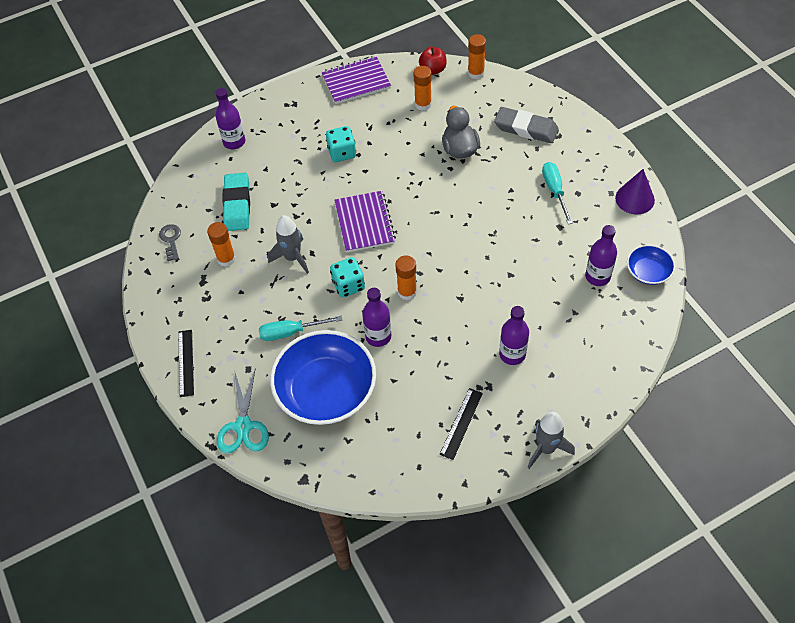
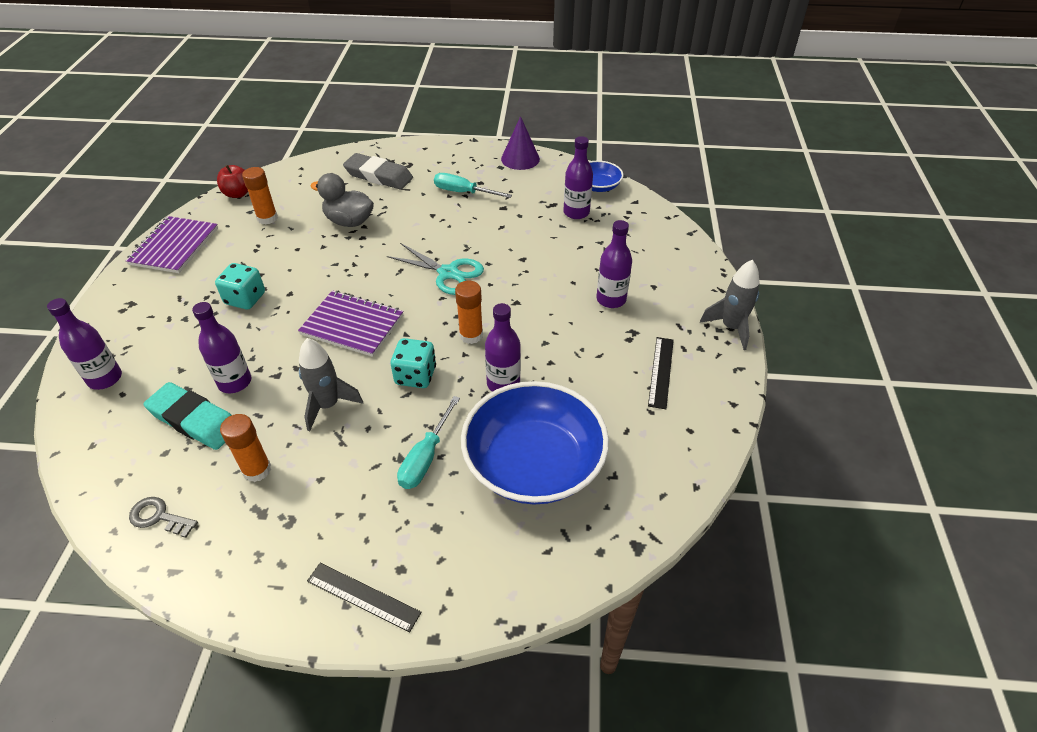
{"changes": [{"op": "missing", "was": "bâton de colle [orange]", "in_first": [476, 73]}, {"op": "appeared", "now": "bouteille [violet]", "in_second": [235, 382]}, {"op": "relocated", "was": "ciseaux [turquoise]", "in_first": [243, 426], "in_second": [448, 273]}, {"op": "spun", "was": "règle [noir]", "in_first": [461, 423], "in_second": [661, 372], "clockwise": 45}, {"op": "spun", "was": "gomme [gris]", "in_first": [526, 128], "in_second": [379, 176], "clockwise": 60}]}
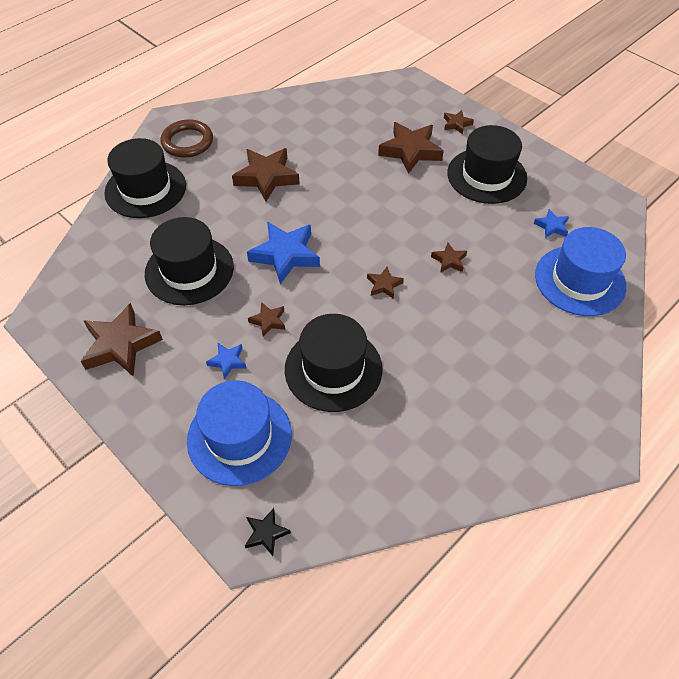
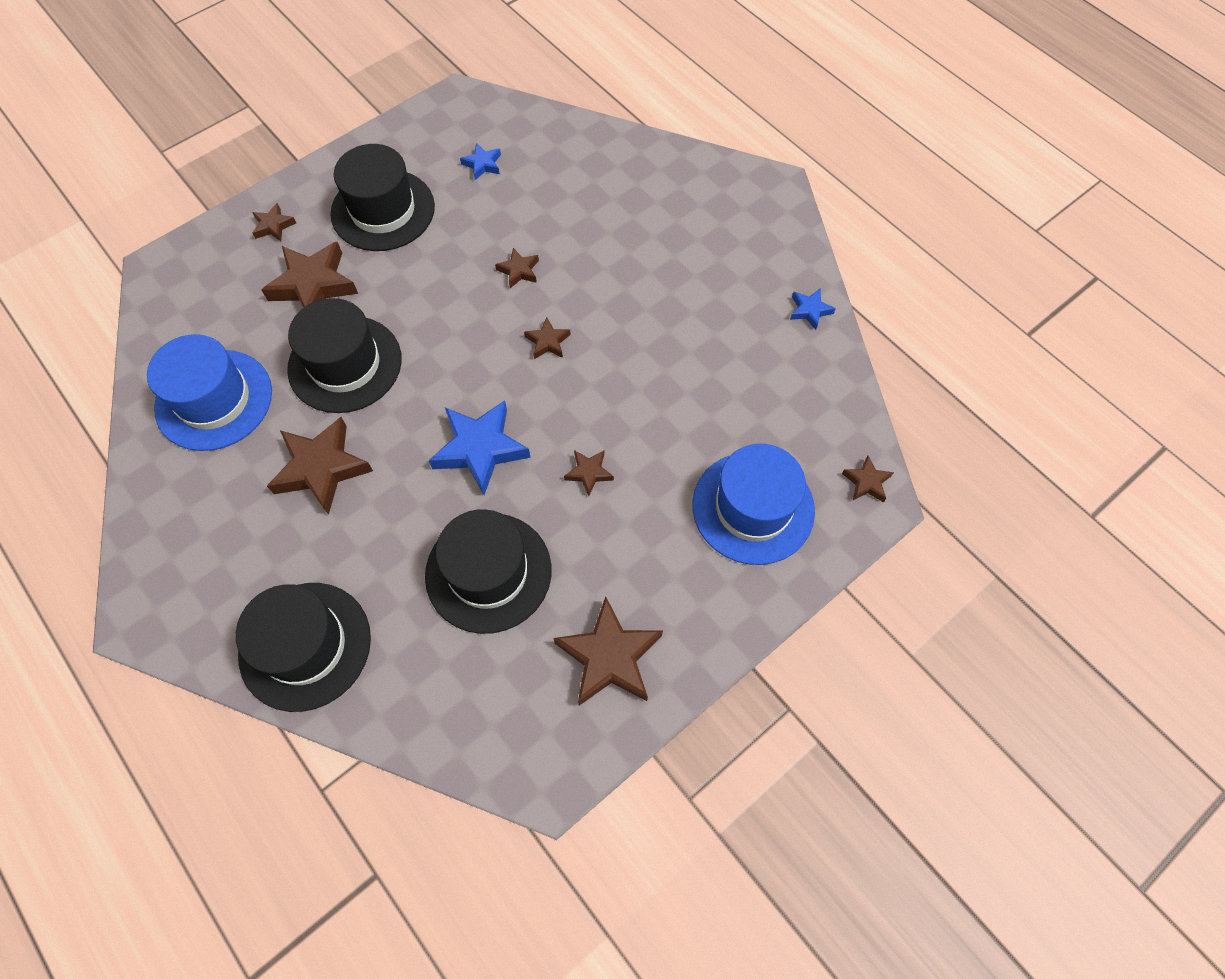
{"changes": [{"op": "missing", "was": "anneau [marron]", "in_first": [187, 142]}, {"op": "relocated", "was": "étoile [bleu]", "in_first": [227, 361], "in_second": [809, 310]}, {"op": "relocated", "was": "chapeau [noir]", "in_first": [333, 369], "in_second": [345, 364]}, {"op": "relocated", "was": "chapeau [bleu]", "in_first": [579, 280], "in_second": [214, 400]}, {"op": "colour", "was": "étoile [noir]", "now": "étoile [marron]", "in_first": [266, 533], "in_second": [866, 482]}]}
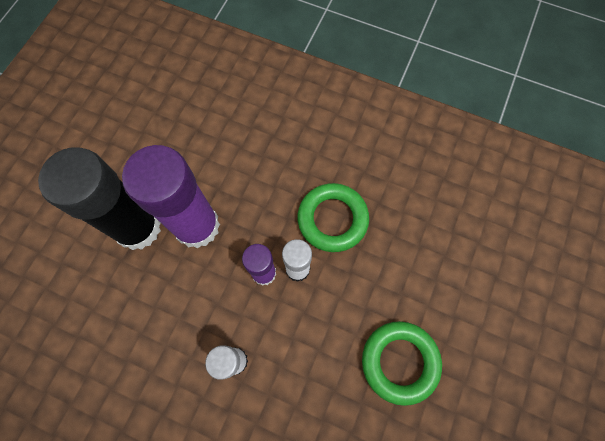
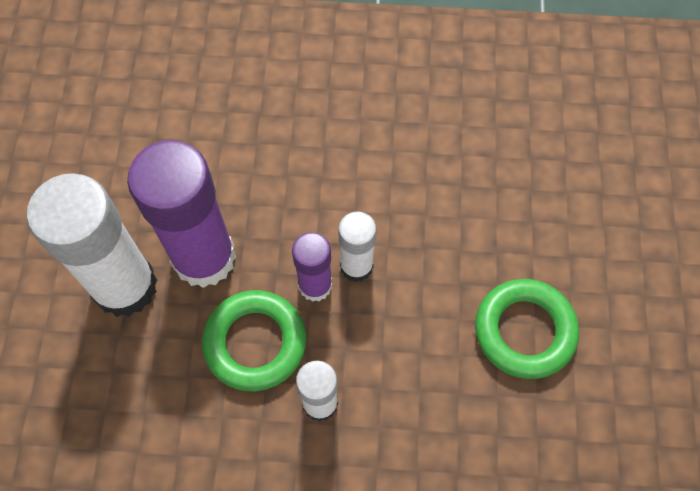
{"changes": [{"op": "relocated", "was": "anneau [vert]", "in_first": [332, 219], "in_second": [255, 343]}, {"op": "colour", "was": "bâton de colle [noir]", "now": "bâton de colle [blanc]", "in_first": [138, 228], "in_second": [125, 286]}]}
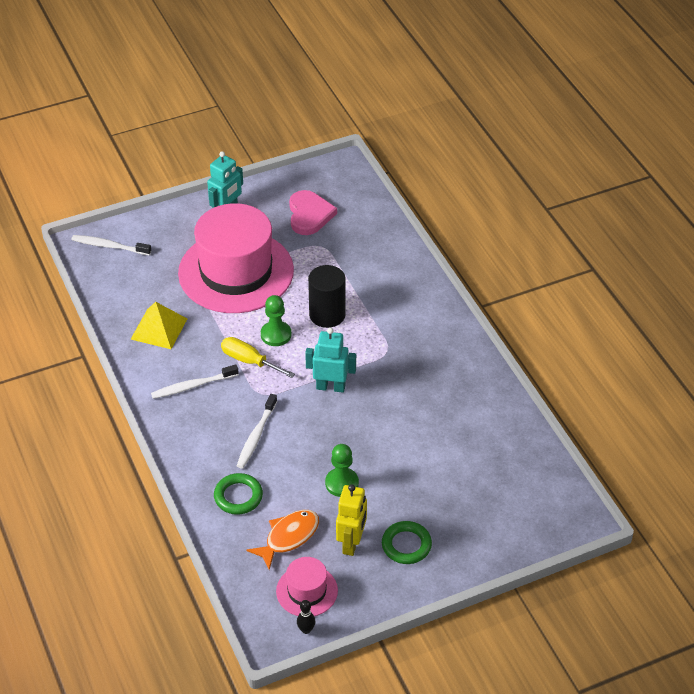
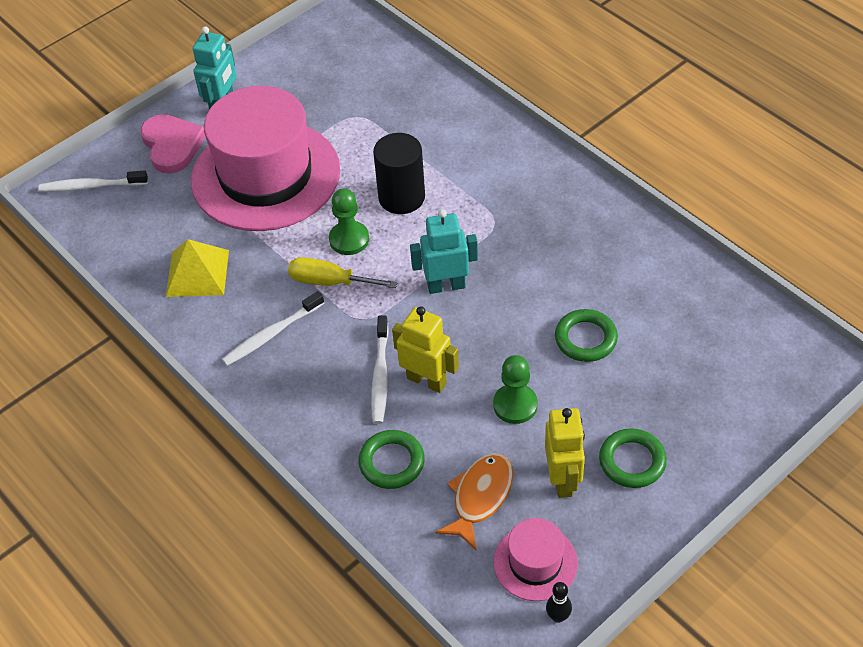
{"changes": [{"op": "appeared", "now": "robot [jaune]", "in_second": [426, 380]}, {"op": "appeared", "now": "anneau [vert]", "in_second": [585, 339]}, {"op": "relocated", "was": "cœur [rose]", "in_first": [309, 215], "in_second": [172, 145]}]}
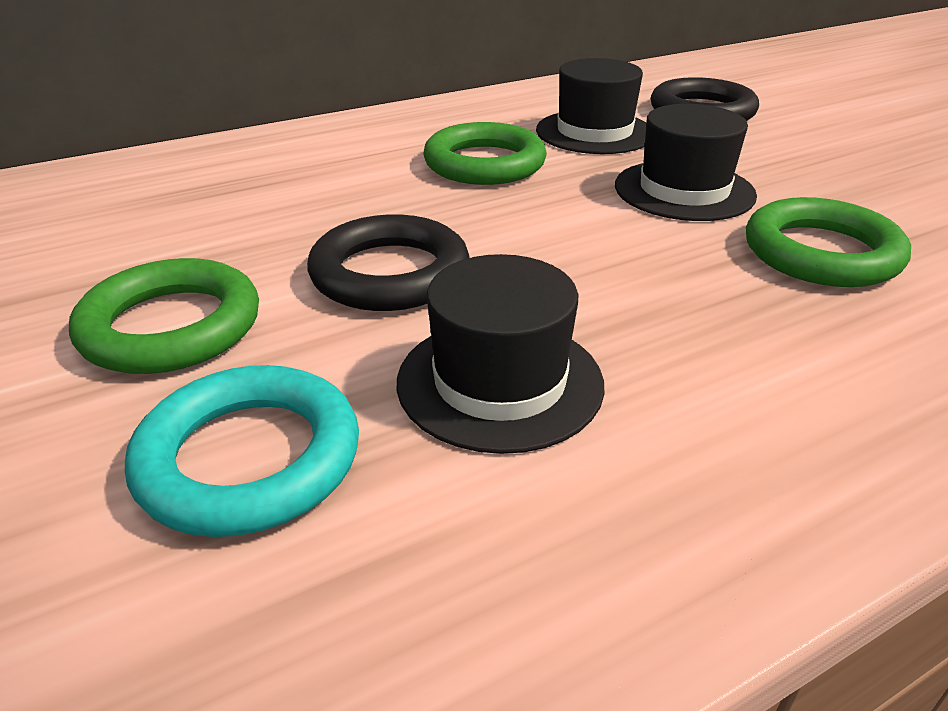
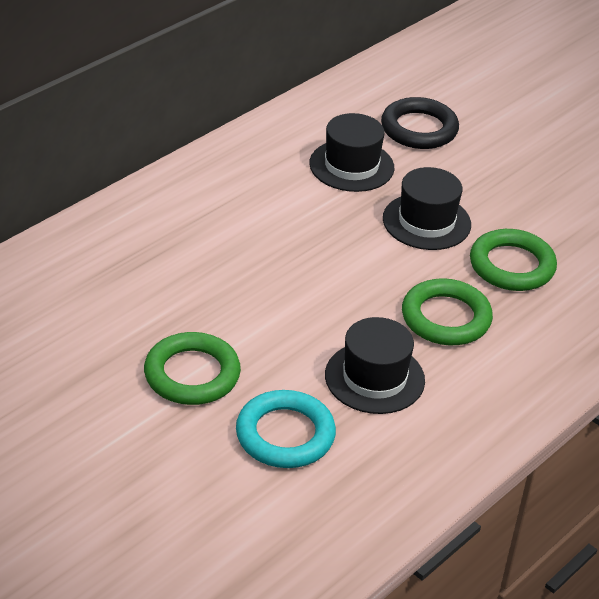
{"changes": [{"op": "missing", "was": "anneau [noir]", "in_first": [390, 273]}, {"op": "relocated", "was": "anneau [vert]", "in_first": [484, 163], "in_second": [446, 318]}]}
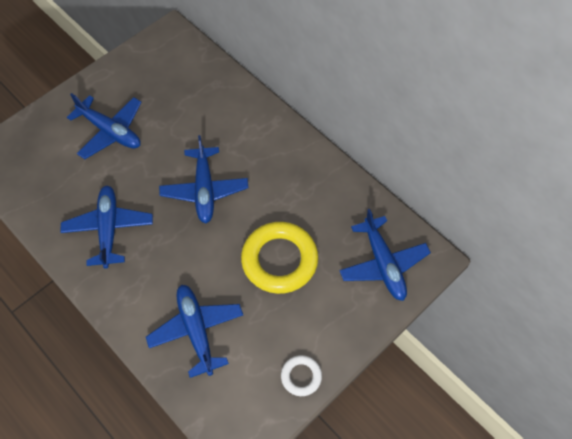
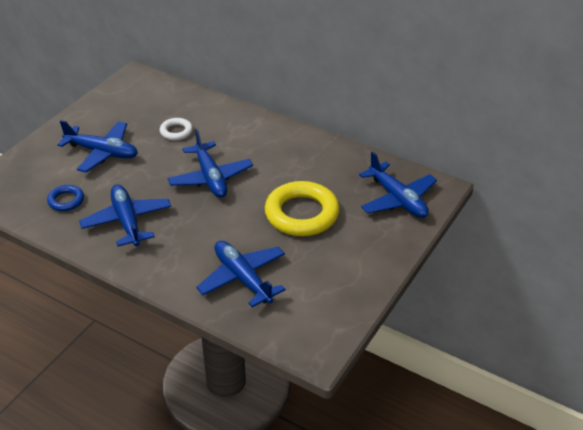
{"changes": [{"op": "appeared", "now": "anneau [bleu]", "in_second": [66, 200]}, {"op": "relocated", "was": "anneau [blanc]", "in_first": [301, 376], "in_second": [176, 131]}]}
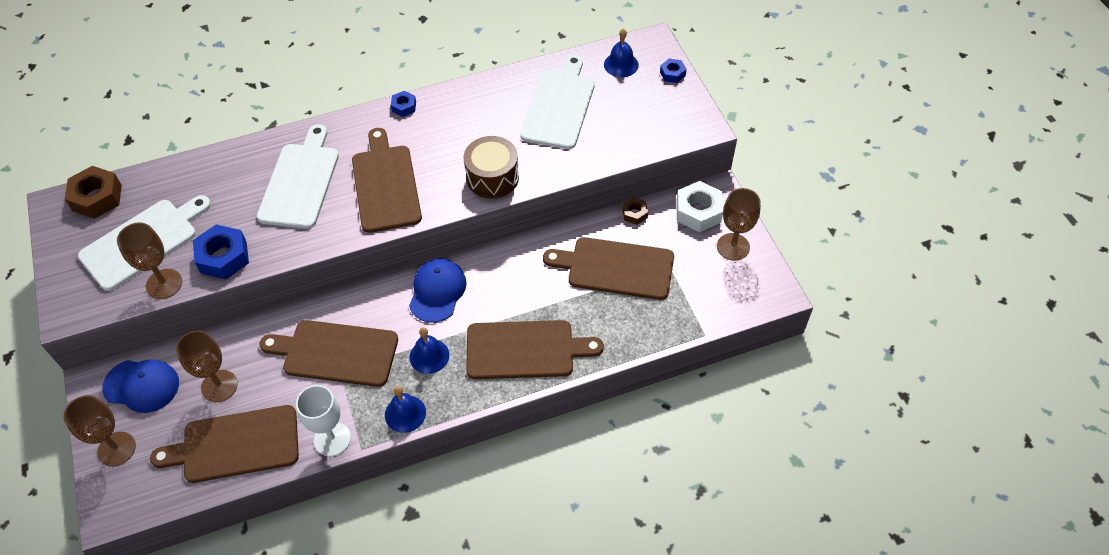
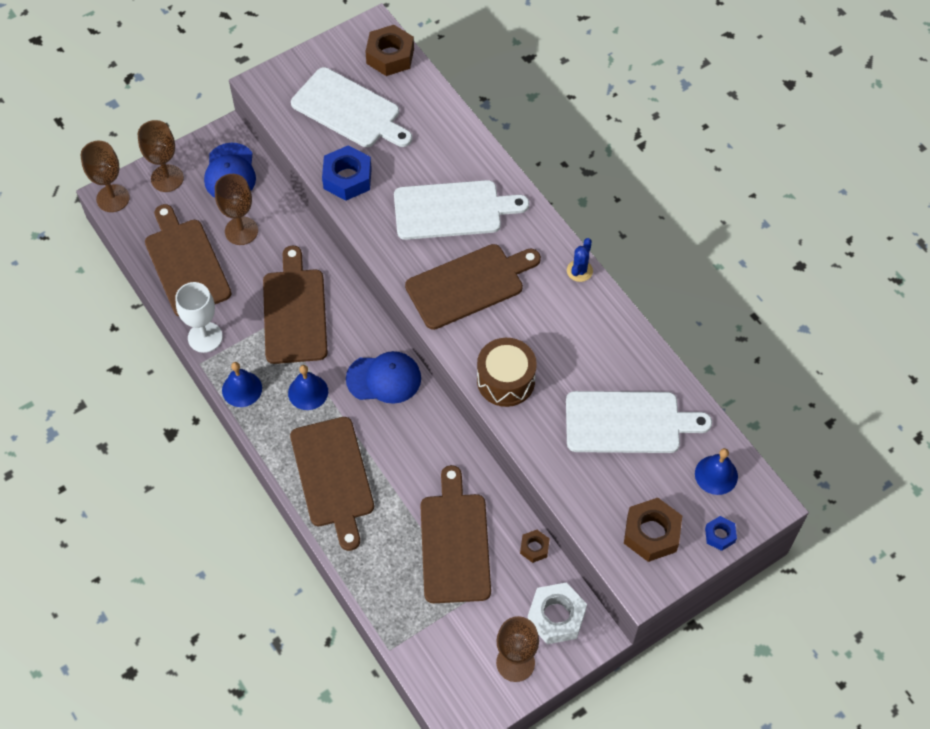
{"changes": [{"op": "appeared", "now": "écrou [marron]", "in_second": [651, 533]}, {"op": "relocated", "was": "verre à pied [marron]", "in_first": [164, 284], "in_second": [113, 198]}, {"op": "exchanged", "was": "écrou [bleu]", "now": "cactus [bleu]", "in_first": [404, 107], "in_second": [579, 271]}]}
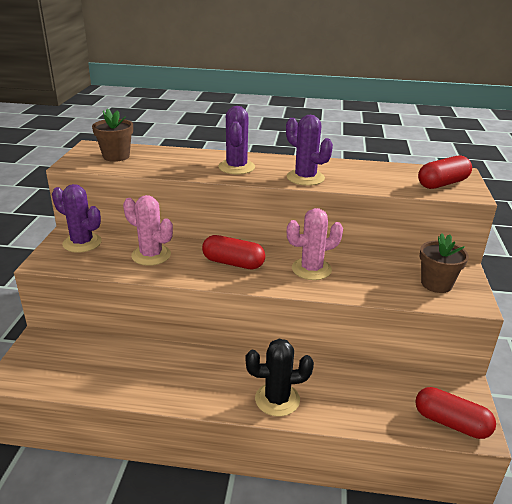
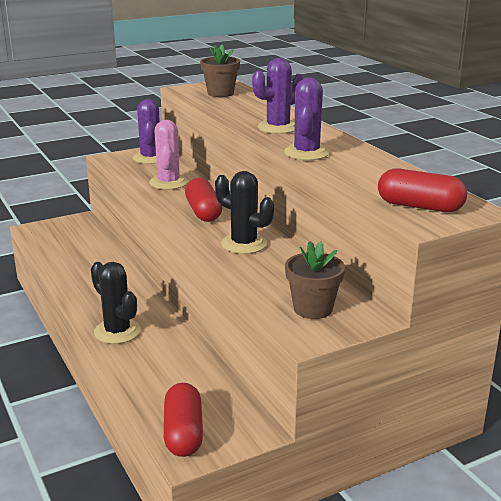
{"changes": [{"op": "colour", "was": "cactus [rose]", "now": "cactus [noir]", "in_first": [311, 269], "in_second": [244, 244]}]}
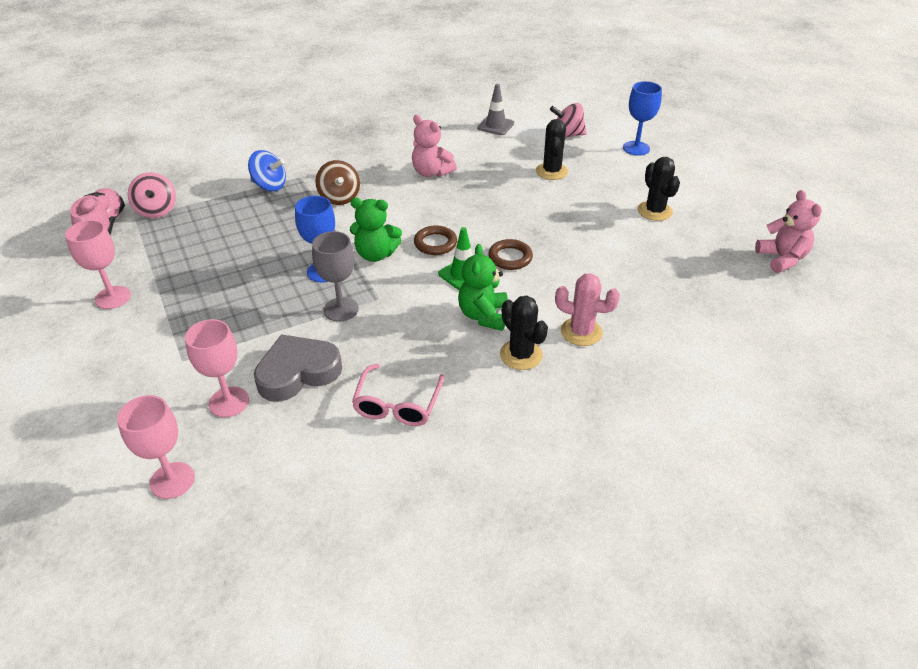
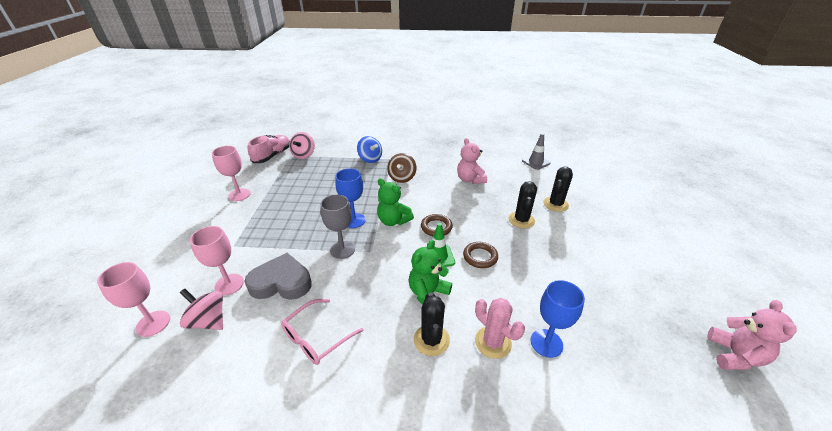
{"changes": [{"op": "relocated", "was": "toupie [rose]", "in_first": [567, 135], "in_second": [209, 321]}, {"op": "relocated", "was": "verre à pied [bleu]", "in_first": [636, 148], "in_second": [546, 343]}, {"op": "relocated", "was": "cactus [noir]", "in_first": [654, 211], "in_second": [521, 220]}]}
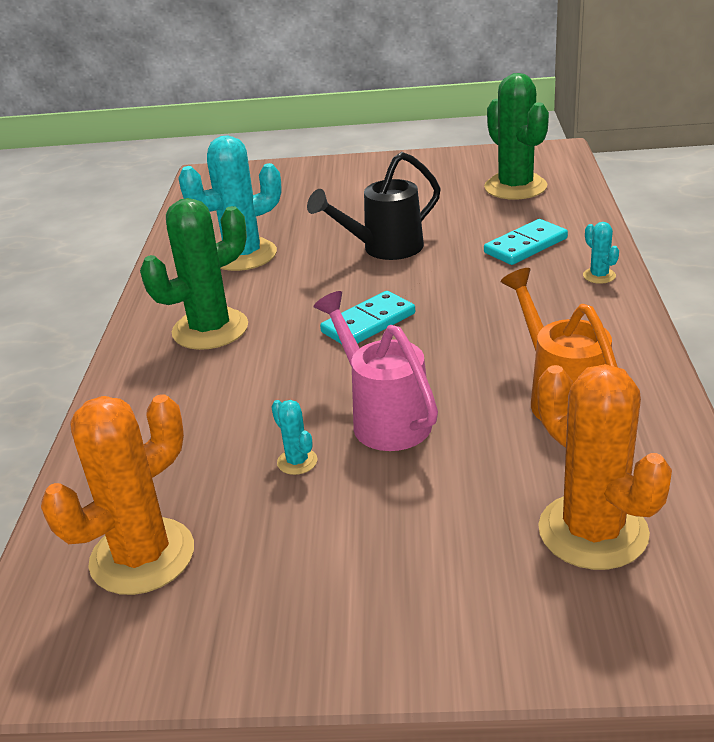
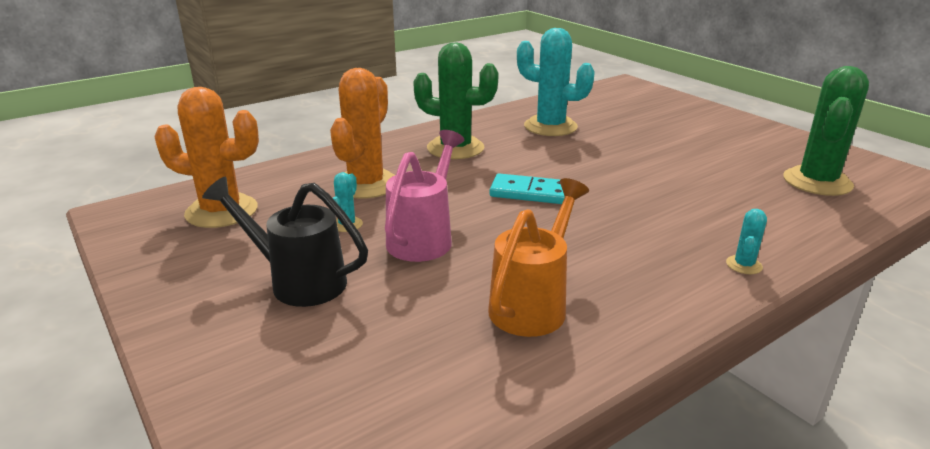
{"changes": [{"op": "missing", "was": "domino [turquoise]", "in_first": [525, 246]}, {"op": "relocated", "was": "arrosoir [noir]", "in_first": [384, 249], "in_second": [298, 281]}, {"op": "relocated", "was": "cactus [orange]", "in_first": [593, 531], "in_second": [366, 184]}]}
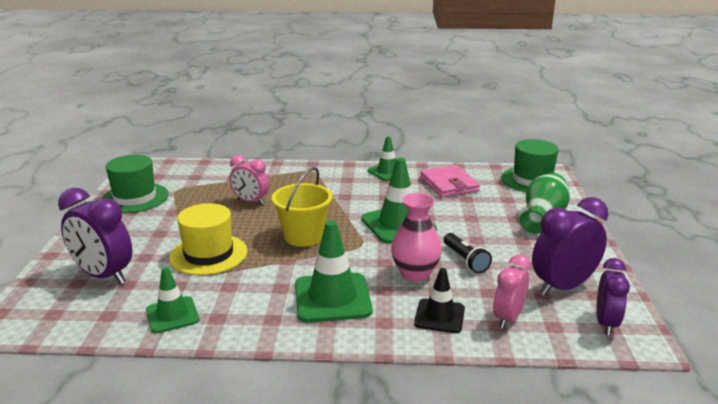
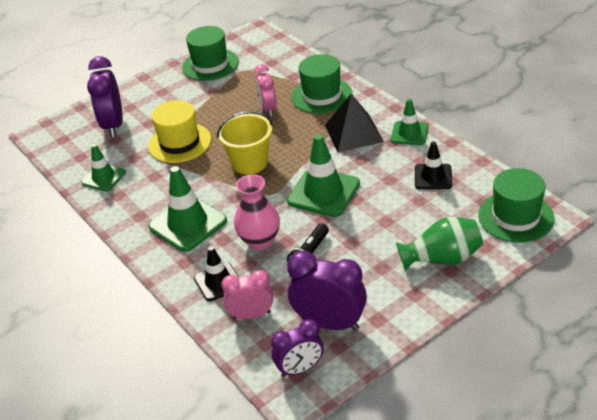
{"changes": [{"op": "appeared", "now": "chapeau [vert]", "in_second": [322, 95]}, {"op": "appeared", "now": "pyramide [noir]", "in_second": [353, 133]}, {"op": "exchanged", "was": "portefeuille [rose]", "now": "cône de chantier [noir]", "in_first": [449, 184], "in_second": [433, 177]}]}
